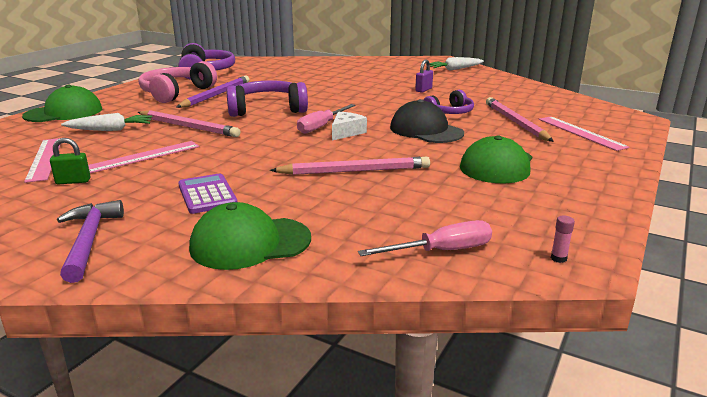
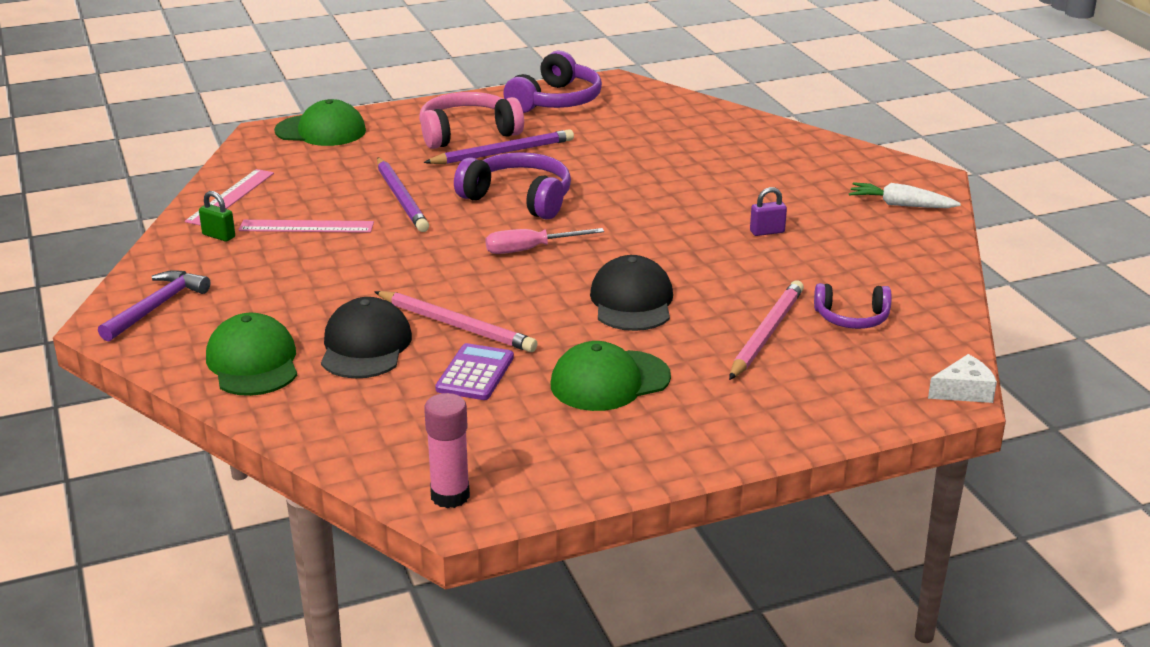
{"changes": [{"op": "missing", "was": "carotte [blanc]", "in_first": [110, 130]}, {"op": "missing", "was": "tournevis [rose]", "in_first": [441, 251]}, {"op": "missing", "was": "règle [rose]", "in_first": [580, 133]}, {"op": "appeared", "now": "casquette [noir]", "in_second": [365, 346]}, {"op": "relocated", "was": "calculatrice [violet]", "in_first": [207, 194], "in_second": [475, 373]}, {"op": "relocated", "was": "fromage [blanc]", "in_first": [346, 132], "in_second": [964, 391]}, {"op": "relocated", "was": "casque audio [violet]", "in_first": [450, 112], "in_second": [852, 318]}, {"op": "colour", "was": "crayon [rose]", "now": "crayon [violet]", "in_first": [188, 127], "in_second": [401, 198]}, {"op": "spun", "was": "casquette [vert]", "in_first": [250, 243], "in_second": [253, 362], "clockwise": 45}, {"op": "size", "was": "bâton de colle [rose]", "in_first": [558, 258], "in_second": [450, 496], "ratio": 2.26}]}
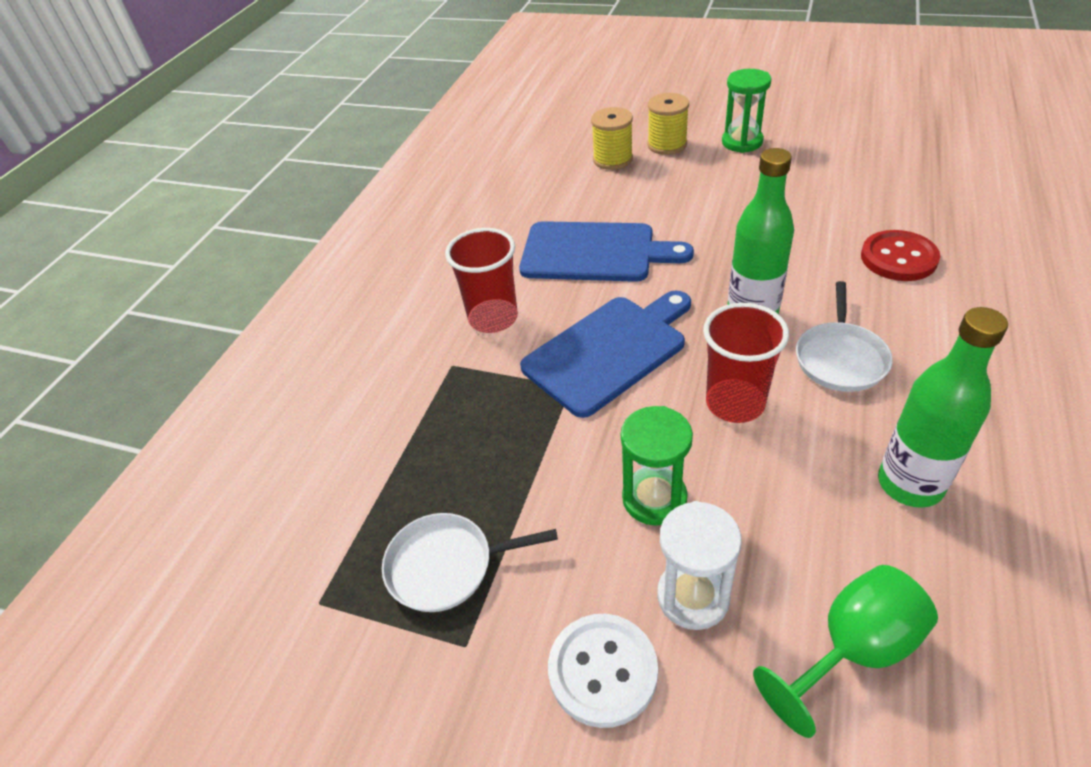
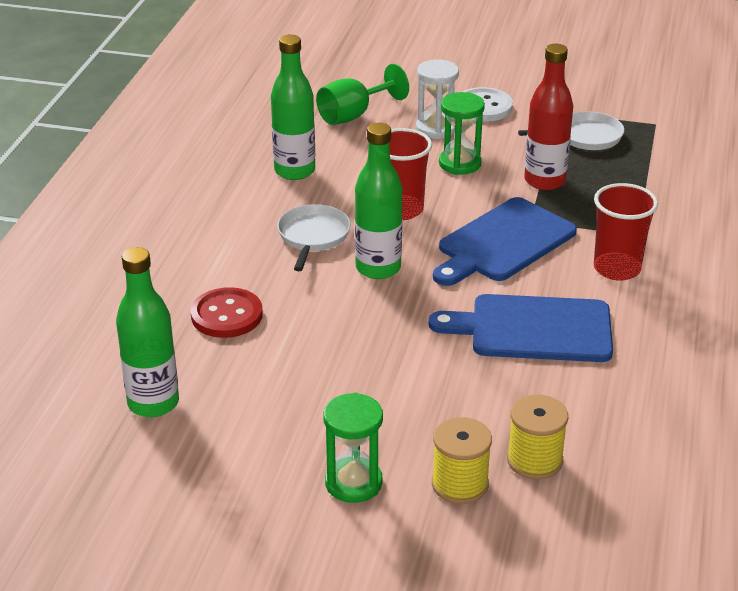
{"changes": [{"op": "appeared", "now": "bouteille [vert]", "in_second": [153, 403]}, {"op": "appeared", "now": "bouteille [rouge]", "in_second": [544, 181]}]}
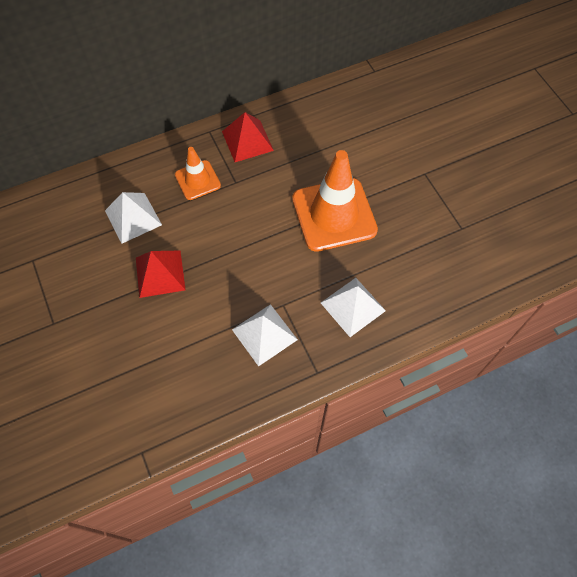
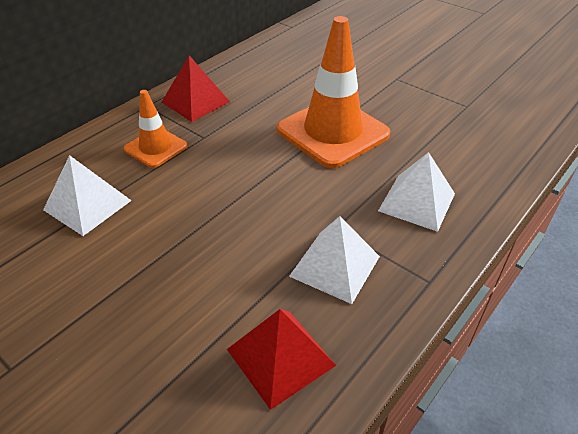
{"changes": [{"op": "relocated", "was": "pyramide [rouge]", "in_first": [160, 273], "in_second": [280, 357]}]}
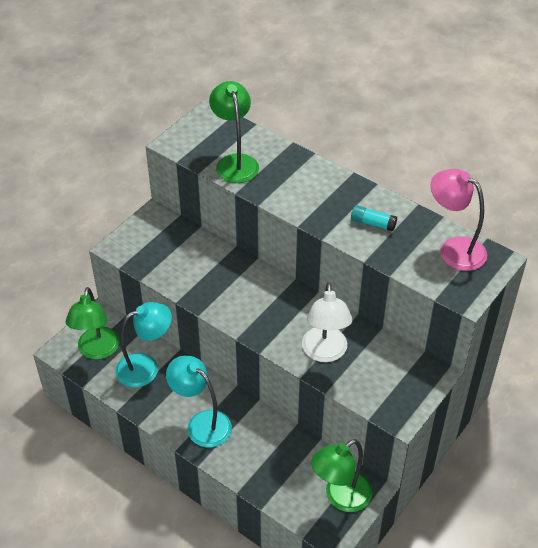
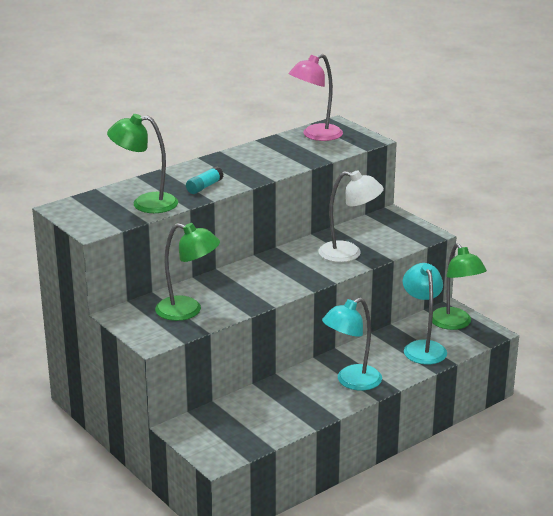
{"changes": [{"op": "relocated", "was": "lampe [vert]", "in_first": [97, 351], "in_second": [188, 311]}, {"op": "relocated", "was": "lampe [turquoise]", "in_first": [146, 367], "in_second": [422, 347]}, {"op": "relocated", "was": "bâton de colle [turquoise]", "in_first": [373, 223], "in_second": [204, 187]}]}
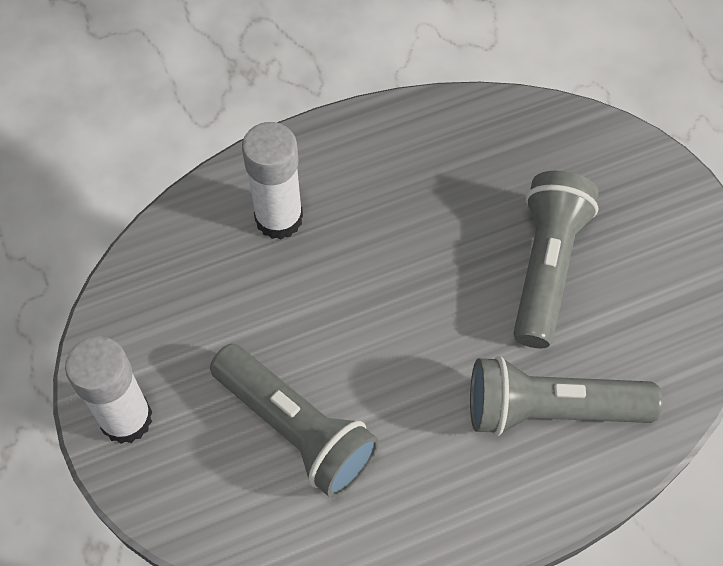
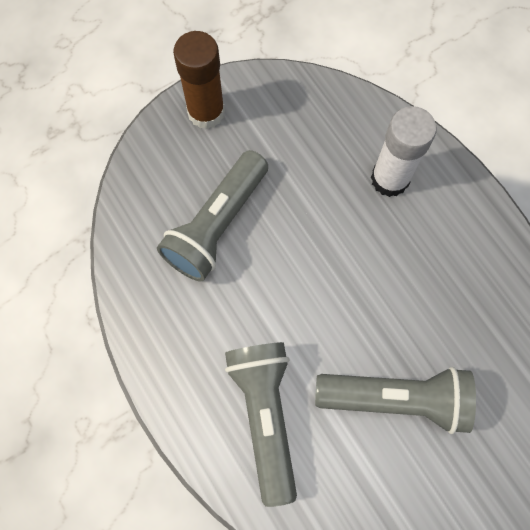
{"changes": [{"op": "colour", "was": "bâton de colle [blanc]", "now": "bâton de colle [marron]", "in_first": [126, 419], "in_second": [206, 112]}]}
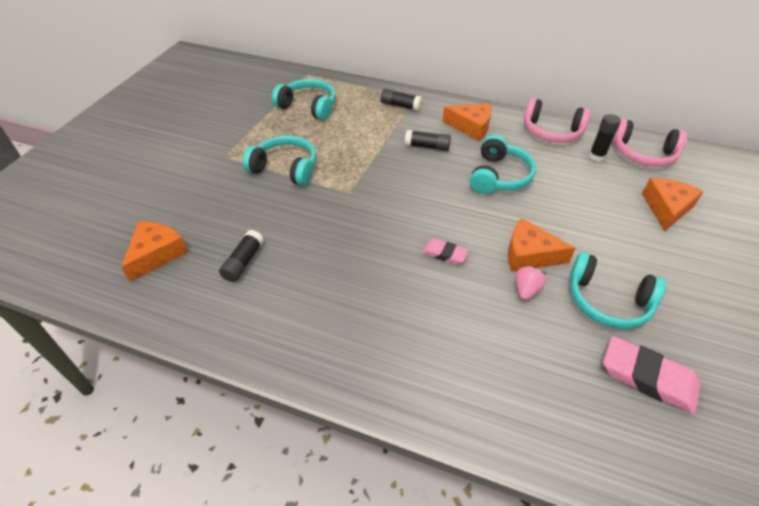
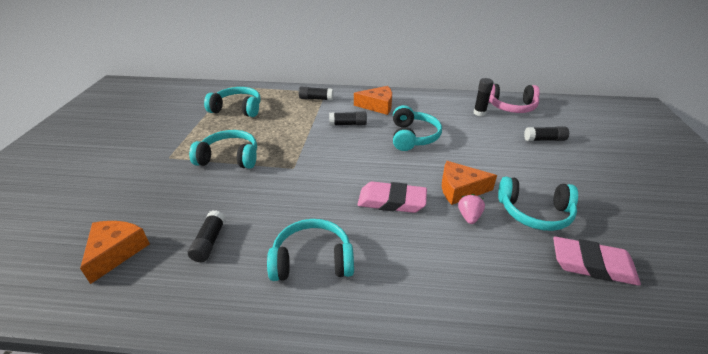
{"changes": [{"op": "missing", "was": "casque audio [rose]", "in_first": [551, 132]}, {"op": "appeared", "now": "casque audio [turquoise]", "in_second": [312, 260]}, {"op": "exchanged", "was": "fromage [orange]", "now": "bâton de colle [noir]", "in_first": [666, 208], "in_second": [544, 139]}, {"op": "size", "was": "gomme [rose]", "in_first": [444, 254], "in_second": [391, 201], "ratio": 1.75}]}
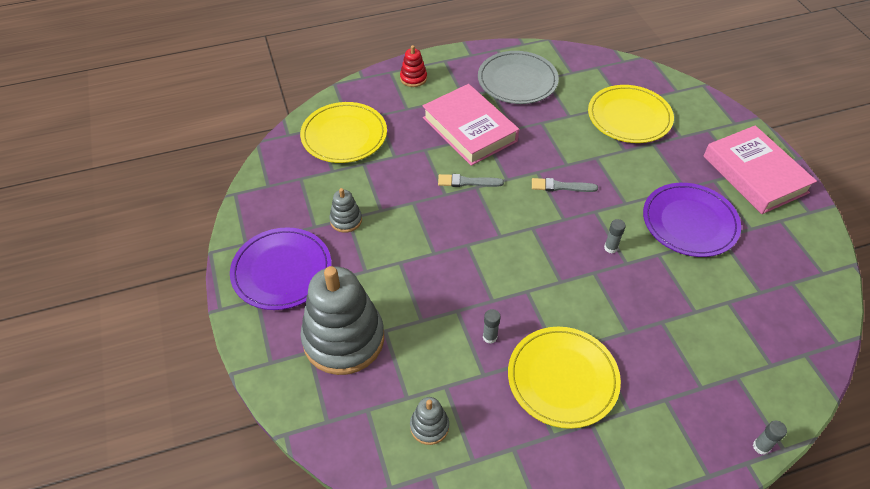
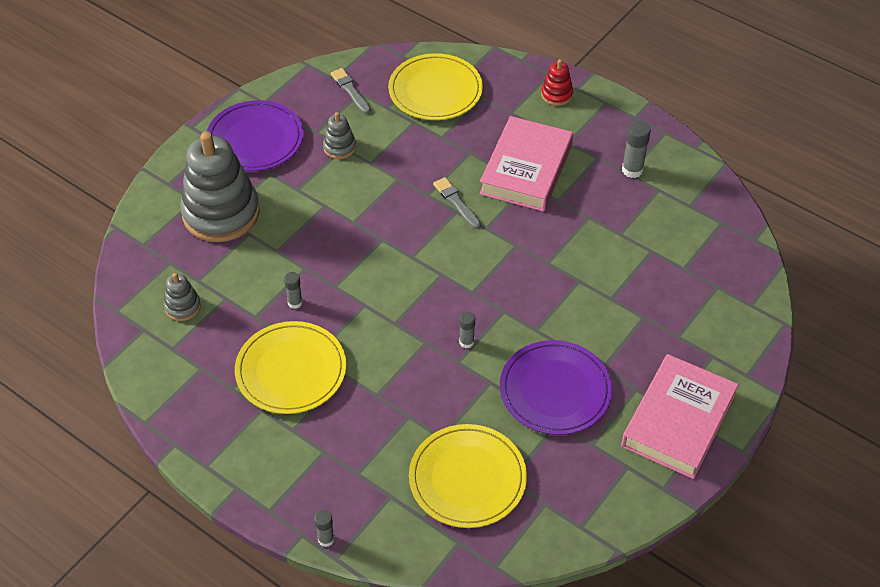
{"changes": [{"op": "relocated", "was": "pinceau [gris]", "in_first": [561, 186], "in_second": [350, 90]}, {"op": "relocated", "was": "assiette [jaune]", "in_first": [629, 117], "in_second": [467, 478]}, {"op": "exchanged", "was": "assiette [gris]", "now": "bâton de colle [gris]", "in_first": [517, 80], "in_second": [632, 170]}]}
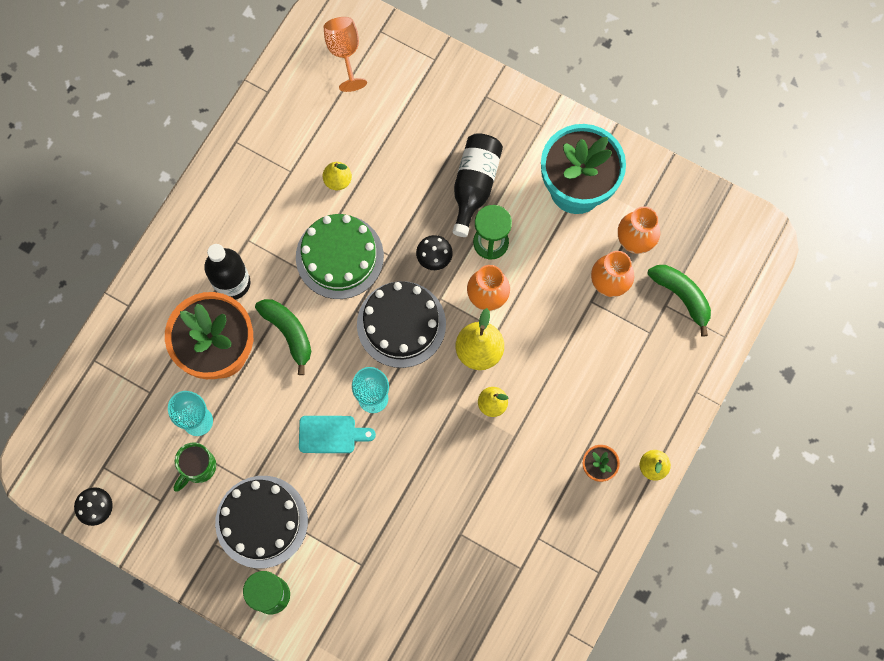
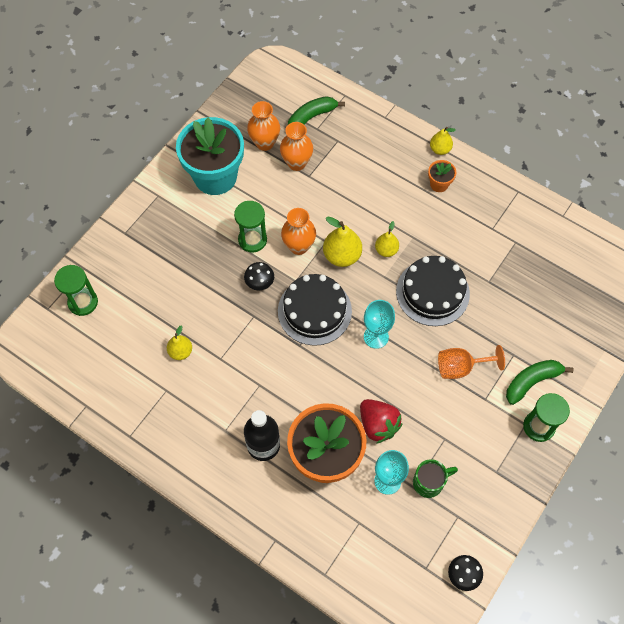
{"changes": [{"op": "missing", "was": "gâteau [vert]", "in_first": [339, 256]}, {"op": "missing", "was": "planche à découper [turquoise]", "in_first": [331, 434]}, {"op": "missing", "was": "bouteille [noir]", "in_first": [474, 185]}, {"op": "appeared", "now": "sablier [vert]", "in_second": [83, 302]}, {"op": "appeared", "now": "fraise [rouge]", "in_second": [378, 425]}, {"op": "relocated", "was": "gâteau [noir]", "in_first": [261, 521], "in_second": [432, 292]}, {"op": "relocated", "was": "banane [vert]", "in_first": [288, 333], "in_second": [532, 381]}, {"op": "relocated", "was": "verre à pied [orange]", "in_first": [344, 53], "in_second": [460, 367]}, {"op": "spun", "was": "tasse [vert]", "in_first": [198, 467], "in_second": [429, 482], "clockwise": -60}]}
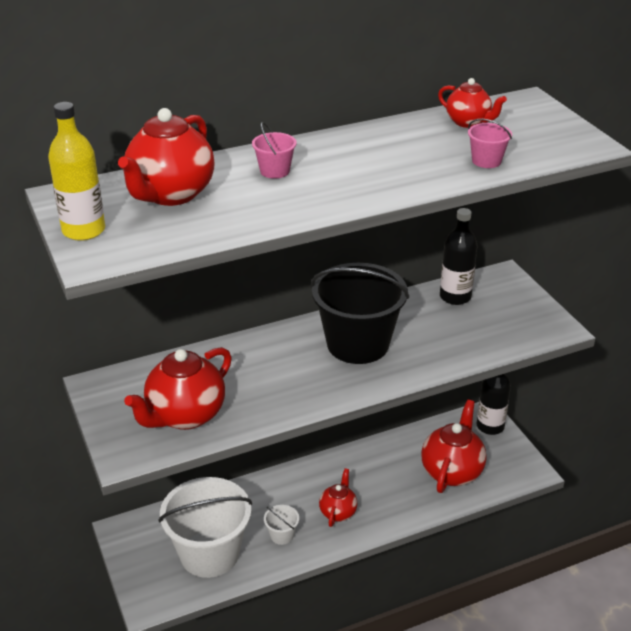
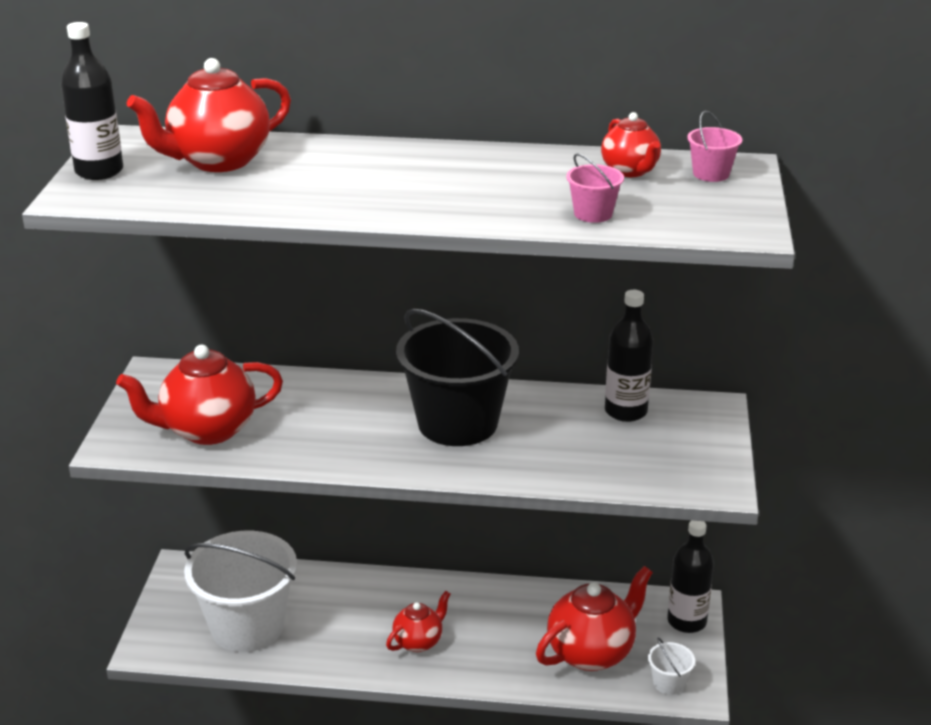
{"changes": [{"op": "relocated", "was": "seau [rose]", "in_first": [275, 171], "in_second": [711, 174]}, {"op": "relocated", "was": "seau [blanc]", "in_first": [282, 535], "in_second": [669, 683]}, {"op": "colour", "was": "bouteille [jaune]", "now": "bouteille [noir]", "in_first": [84, 230], "in_second": [99, 171]}]}
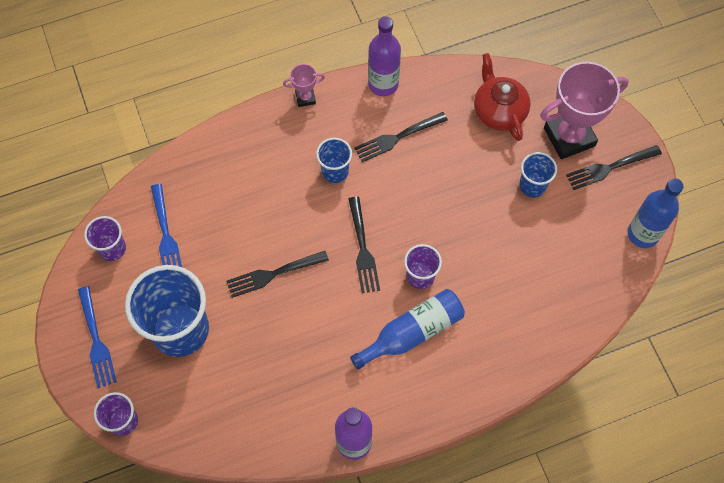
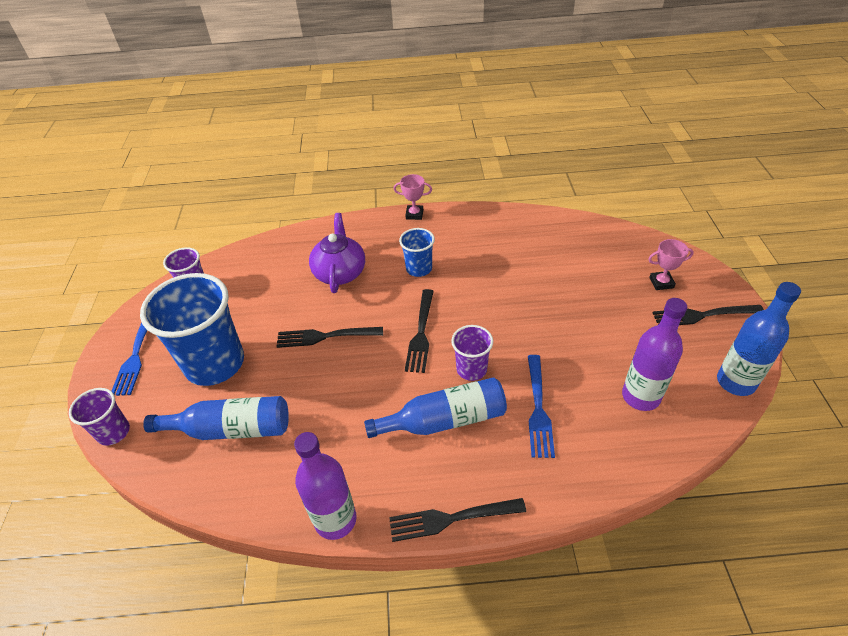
{"changes": [{"op": "missing", "was": "théière [rouge]", "in_first": [498, 111]}, {"op": "missing", "was": "gobelet [bleu]", "in_first": [532, 185]}, {"op": "appeared", "now": "bouteille [bleu]", "in_second": [231, 429]}, {"op": "appeared", "now": "théière [violet]", "in_second": [340, 272]}, {"op": "relocated", "was": "fourchette [bleu]", "in_first": [165, 234], "in_second": [538, 408]}, {"op": "relocated", "was": "fourchette [noir]", "in_first": [398, 137], "in_second": [452, 518]}, {"op": "relocated", "was": "bouteille [violet]", "in_first": [383, 84], "in_second": [640, 396]}, {"op": "size", "was": "trophée [rose]", "in_first": [569, 137], "in_second": [661, 283], "ratio": 0.46}]}
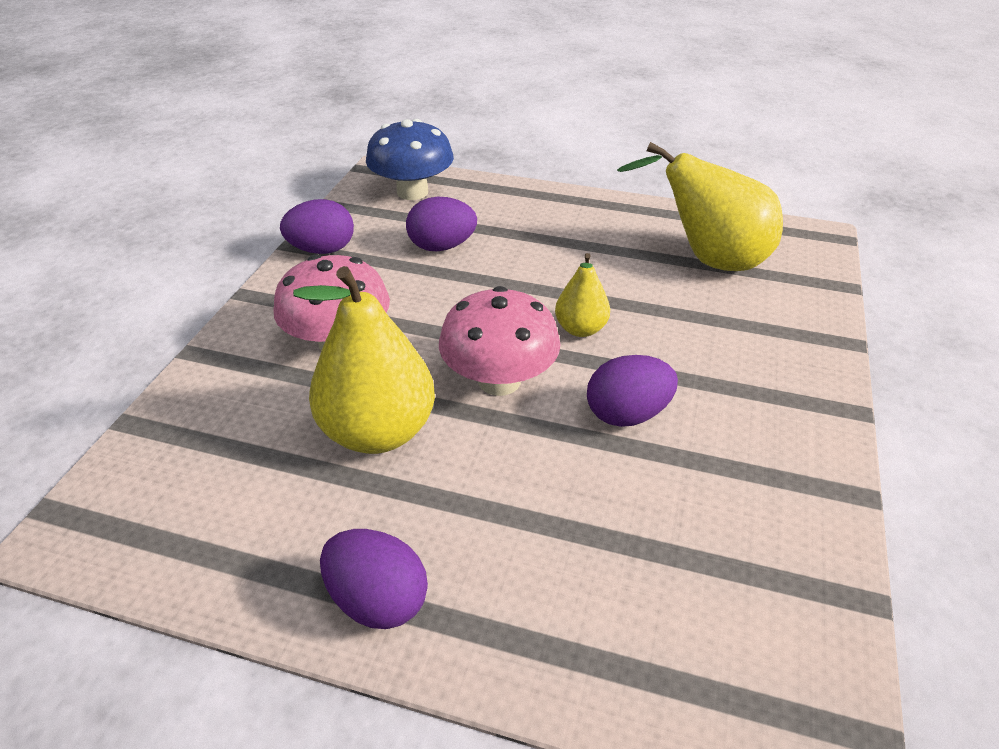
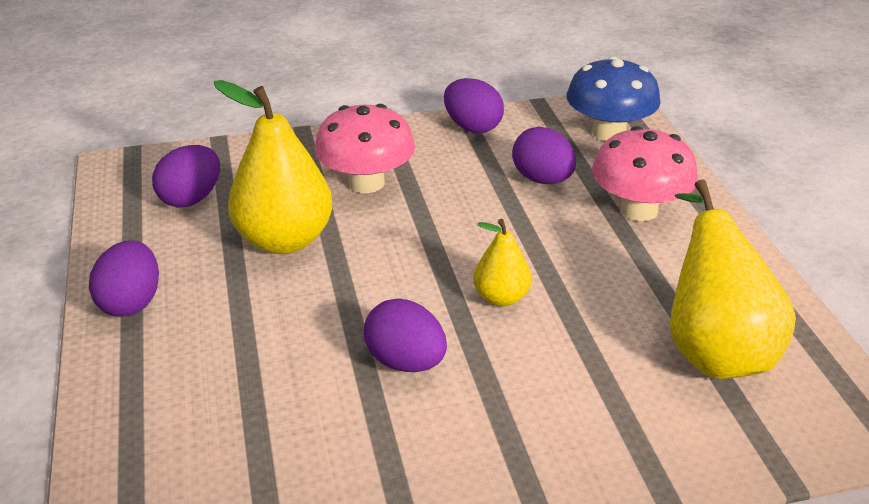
{"changes": [{"op": "appeared", "now": "œuf [violet]", "in_second": [191, 199]}, {"op": "relocated", "was": "champignon [rose]", "in_first": [499, 380], "in_second": [639, 210]}]}
